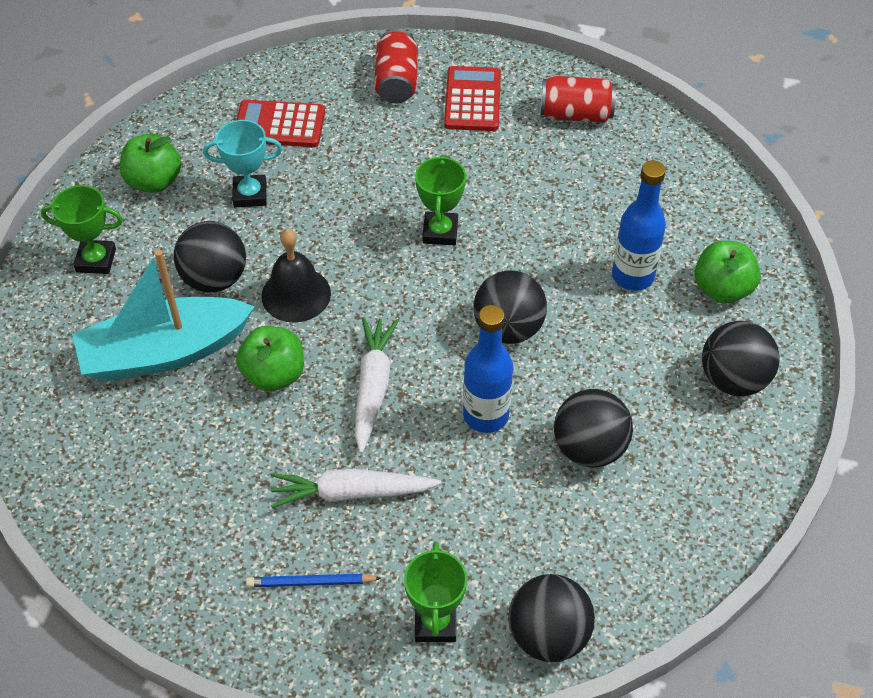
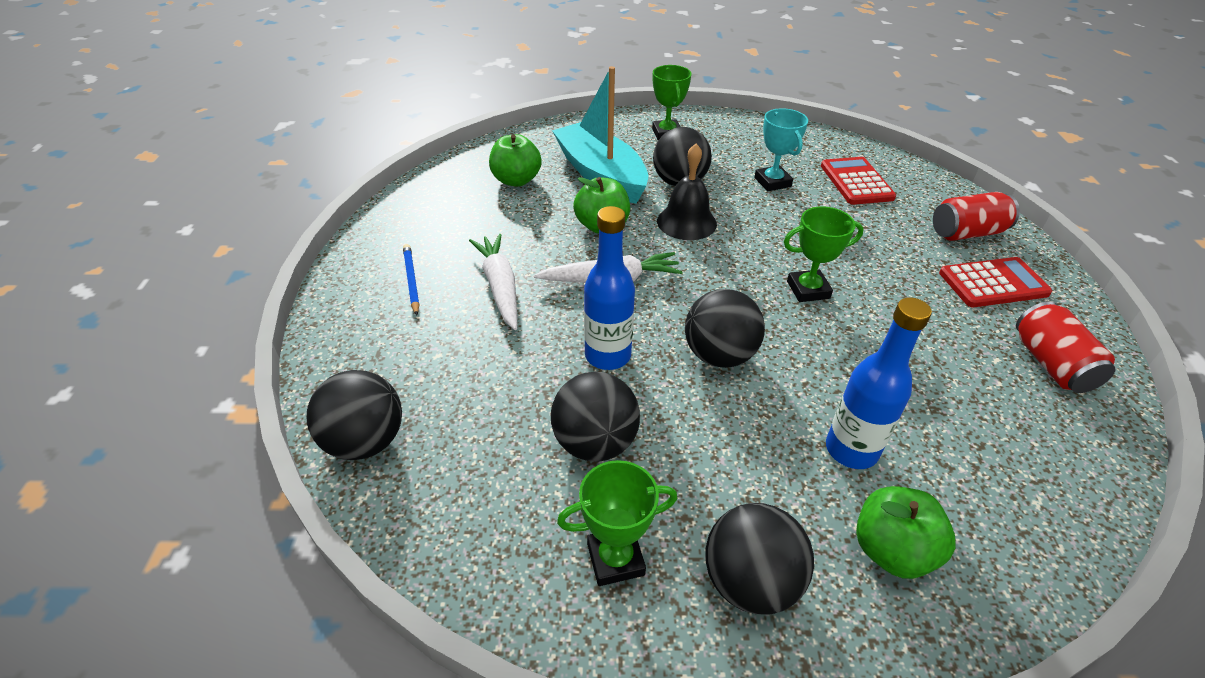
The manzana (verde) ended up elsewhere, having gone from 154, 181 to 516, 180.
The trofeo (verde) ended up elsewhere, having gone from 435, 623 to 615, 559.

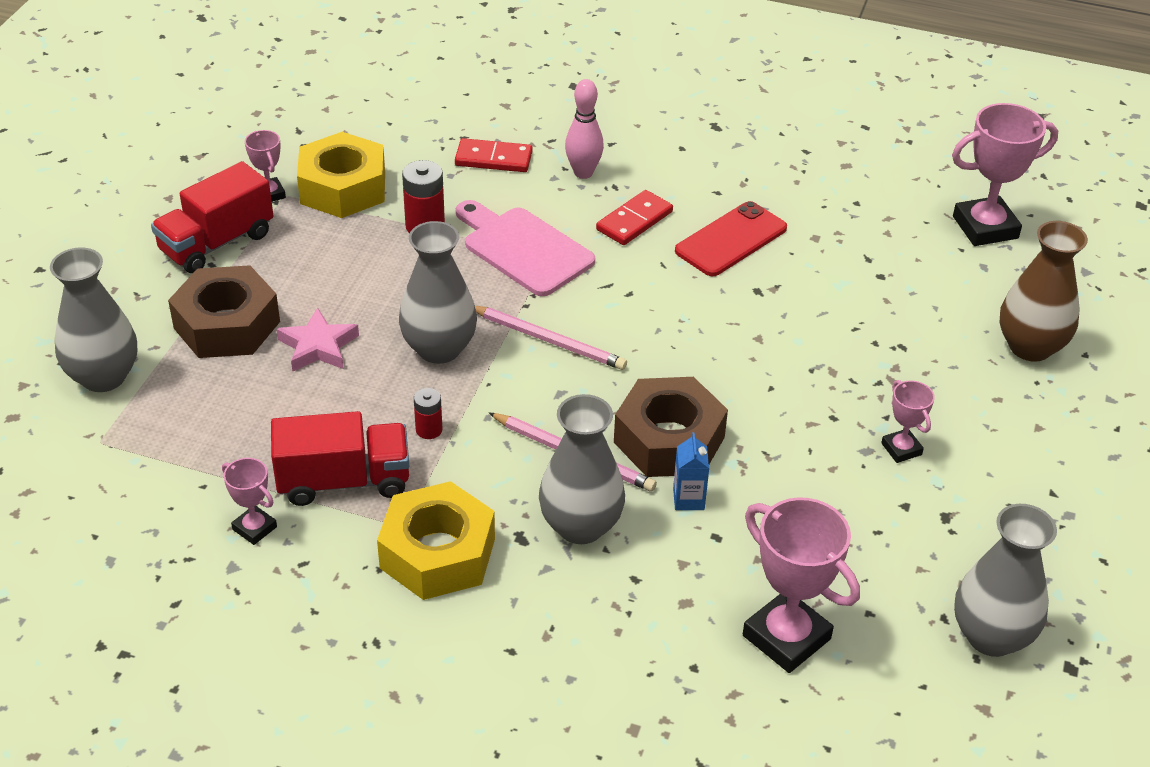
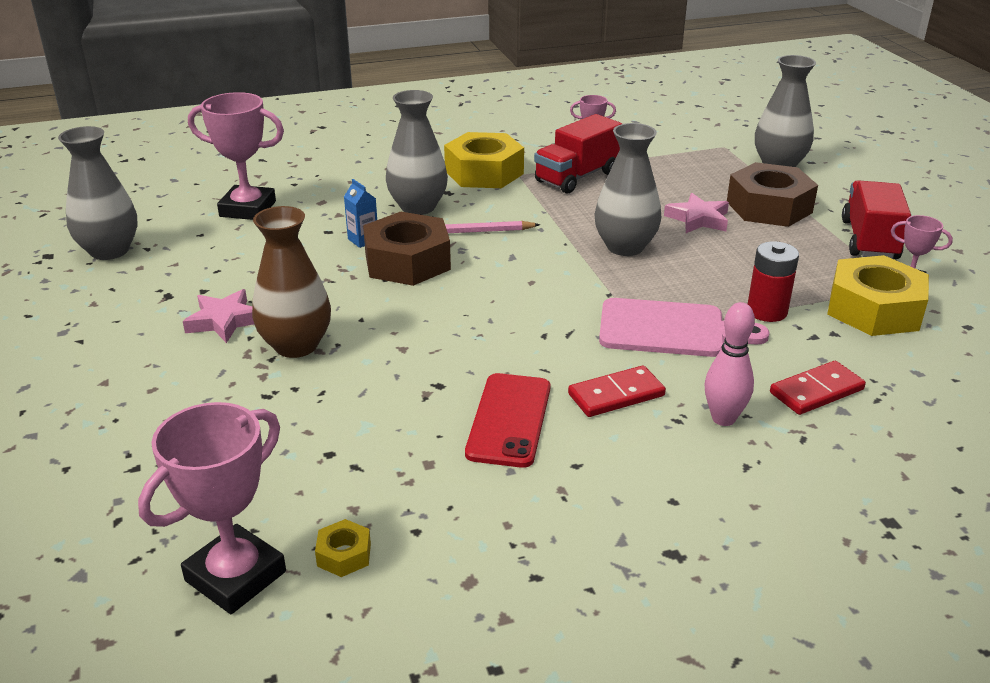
The second view lost the pila (rojo) at 429, 430.
The second view lost the lápiz (rosa) at 549, 340.
The ficha de dominó (rojo) at 634, 221 ended up facing another way, 60 degrees clockwise from before.
Where the trofeo (rosa) stood at 901, 449, the estrella (rosa) came to stand at 224, 321.
The florero (marrón) ended up elsewhere, having gone from 1030, 347 to 296, 345.
The second view gained the tuerca (amarillo) at 344, 555.

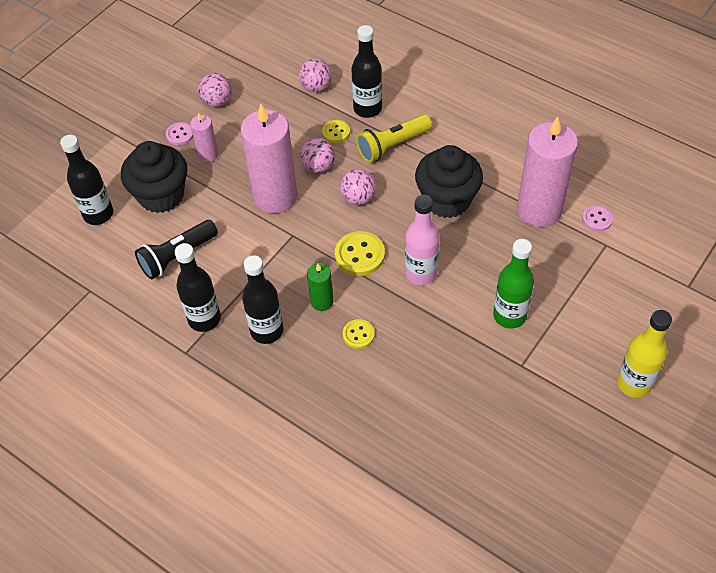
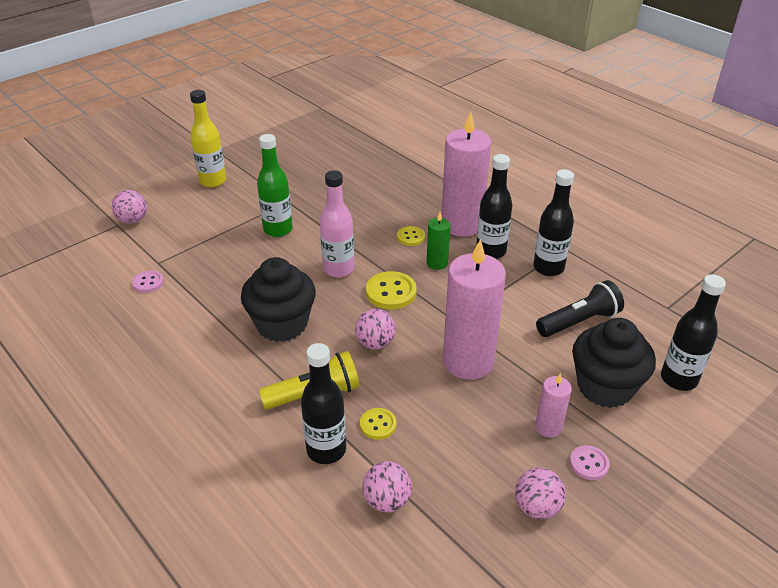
The pelota (rosa) ended up elsewhere, having gone from 318, 166 to 133, 220.
The vela (rosa) ended up elsewhere, having gone from 539, 210 to 461, 224.

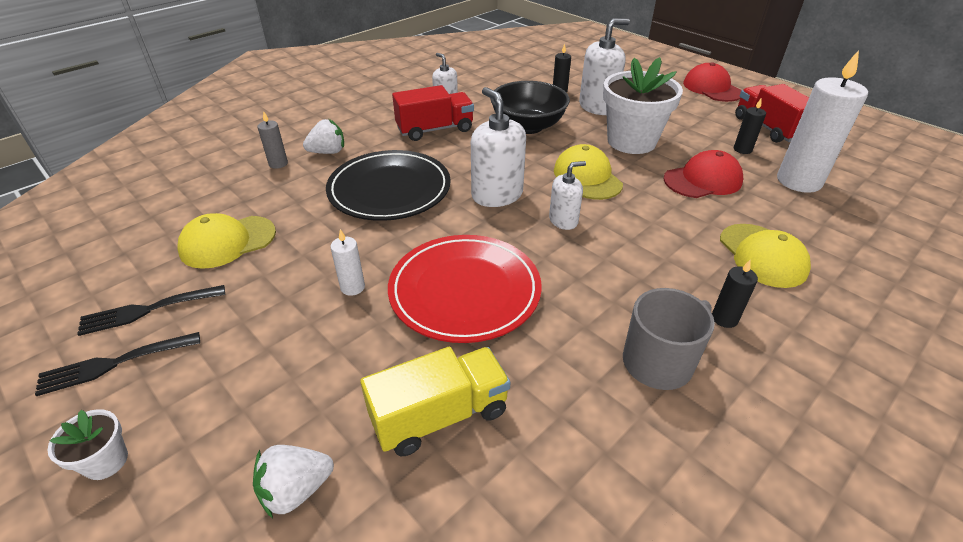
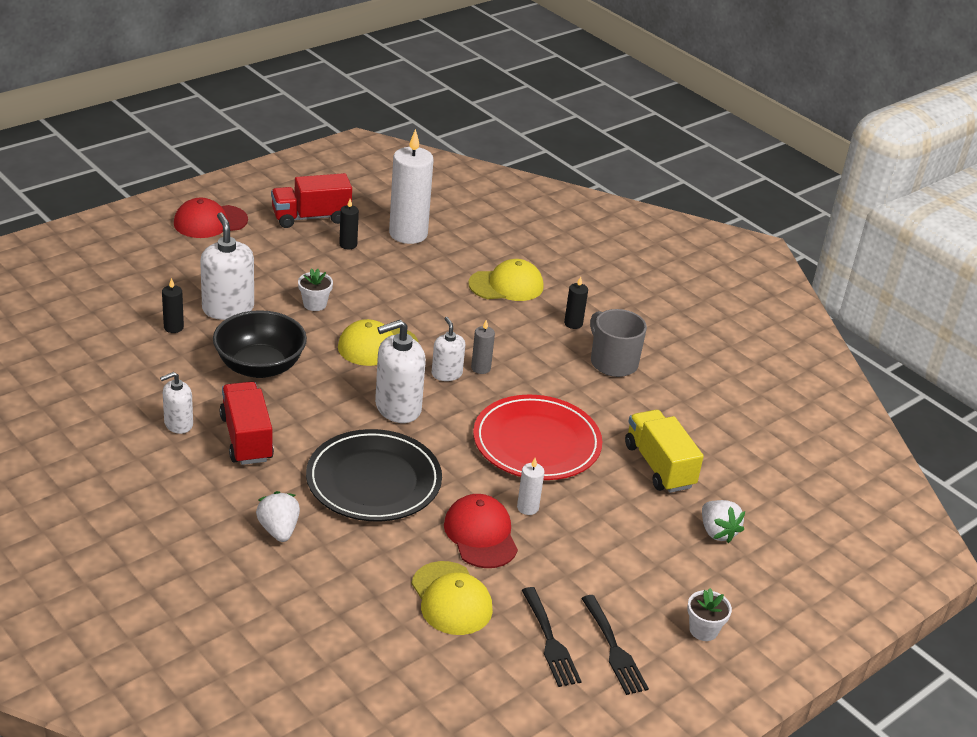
The vela (gris) ended up elsewhere, having gone from 278, 164 to 480, 368.
The size of the maceta (blanco) at 631, 141 changed by a factor of 0.44.
The gorra (rojo) ended up elsewhere, having gone from 703, 180 to 481, 534.

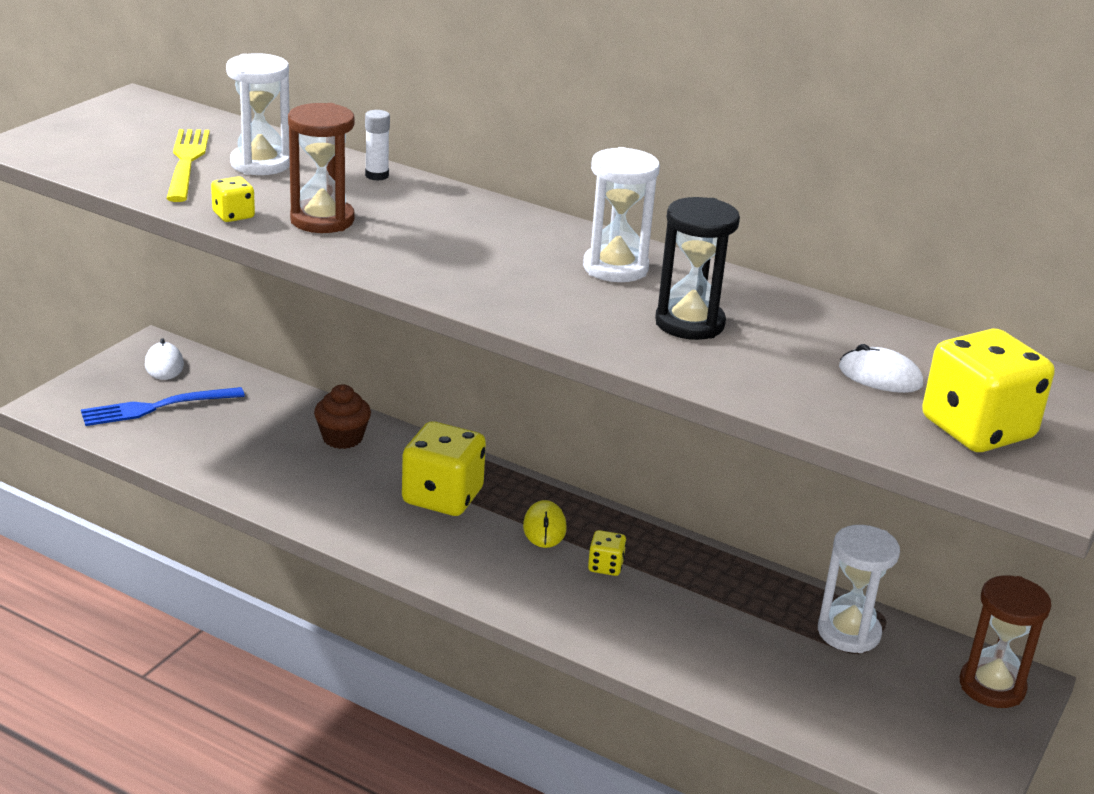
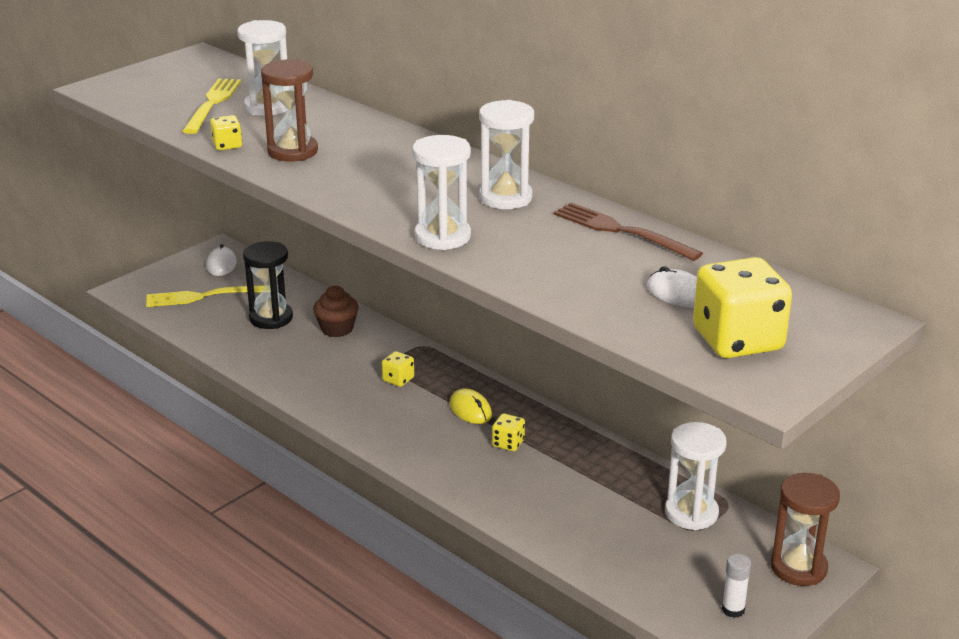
What was the tenedor (azul) at 156, 407 turned into the tenedor (amarillo) at 203, 296.
The barra de pegamento (blanco) ended up elsewhere, having gone from 377, 175 to 733, 610.
The size of the dado (amarillo) at 442, 497 changed by a factor of 0.46.
The ratón (amarillo) at 544, 528 ended up facing another way, 45 degrees counterclockwise from before.
The reloj de arena (negro) ended up elsewhere, having gone from 689, 323 to 271, 318.
The second view gained the reloj de arena (blanco) at 442, 237.
The second view gained the tenedor (marrón) at 620, 231.

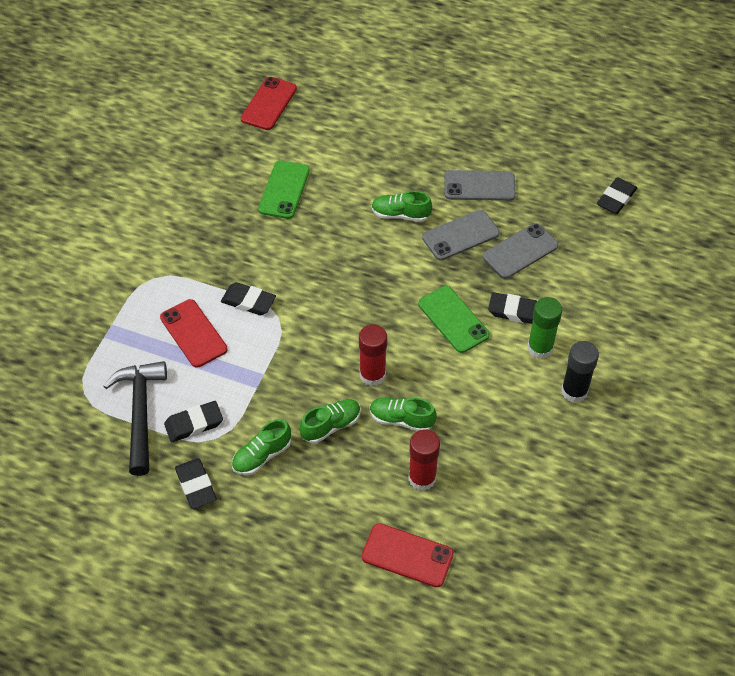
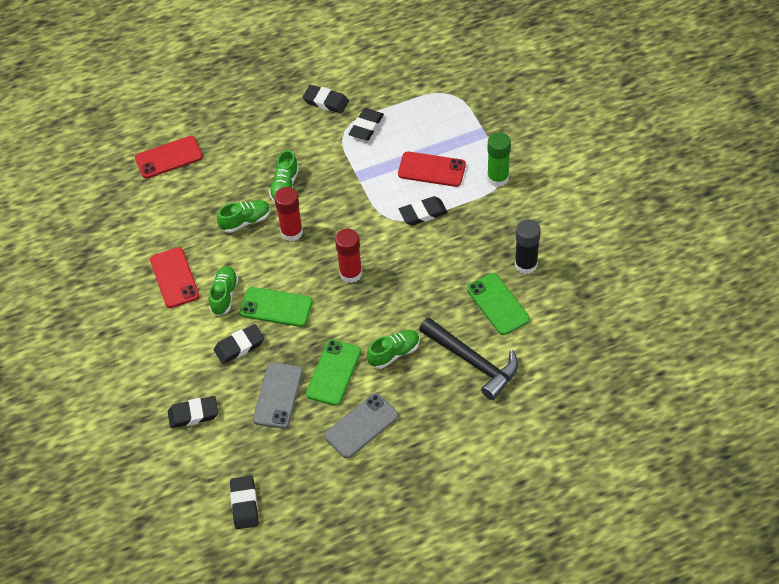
The martillo (negro) ended up elsewhere, having gone from 140, 413 to 473, 362.
The zapato (verde) ended up elsewhere, having gone from 262, 456 to 224, 295.
The móvil (rojo) ended up elsewhere, having gone from 269, 104 to 174, 278.
The barra de pegamento (rojo) ended up elsewhere, having gone from 422, 478 to 351, 273.
What was the móvil (gris) at 460, 235 turned into the móvil (verde) at 333, 372.
The barra de pegamento (verde) ended up elsewhere, having gone from 540, 348 to 498, 178.
The barra de pegamento (negro) ended up elsewhere, having gone from 574, 391 to 526, 265.
The second view gained the goma de borrar (negro) at 193, 414.

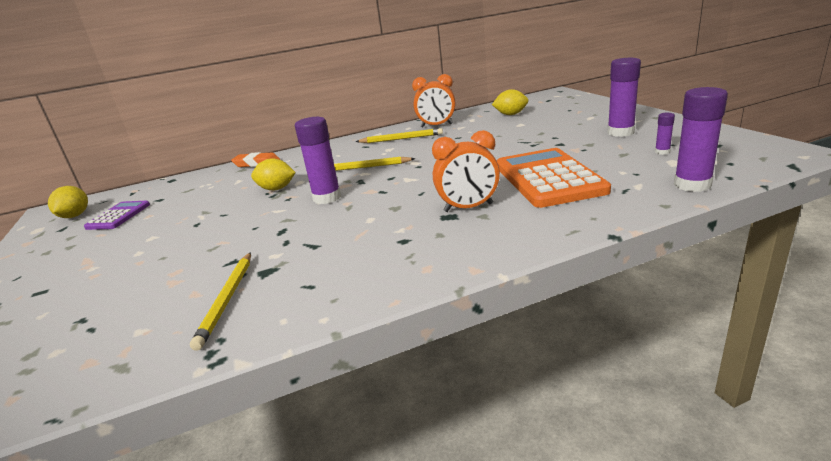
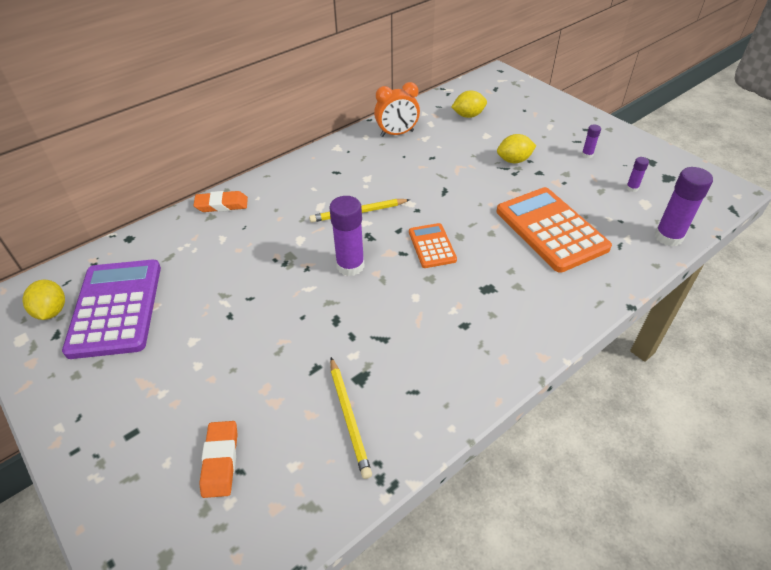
The size of the calculadora (morado) at 118, 216 changed by a factor of 1.91.
The limón (amarillo) ended up elsewhere, having gone from 276, 189 to 514, 160.
The second view lost the lápiz (amarillo) at 401, 139.
The second view lost the despertador (naranja) at 468, 208.
The size of the barra de pegamento (morado) at 620, 132 changed by a factor of 0.48.
The second view gained the goma de borrar (naranja) at 220, 461.
The second view gained the calculadora (naranja) at 432, 246.

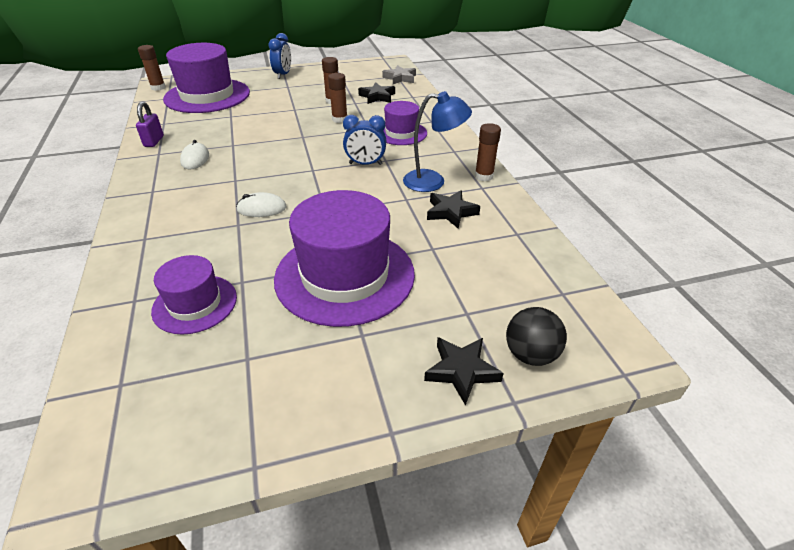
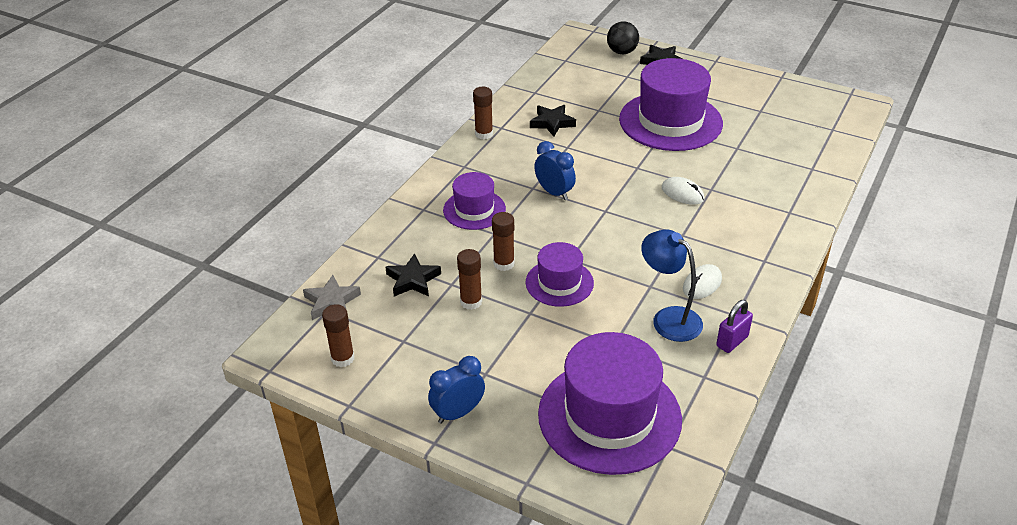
The barra de pegamento (marrón) ended up elsewhere, having gone from 158, 88 to 343, 358.
The sombrero (morado) ended up elsewhere, having gone from 195, 304 to 559, 283.
The lámpara (azul) ended up elsewhere, having gone from 433, 181 to 669, 318.

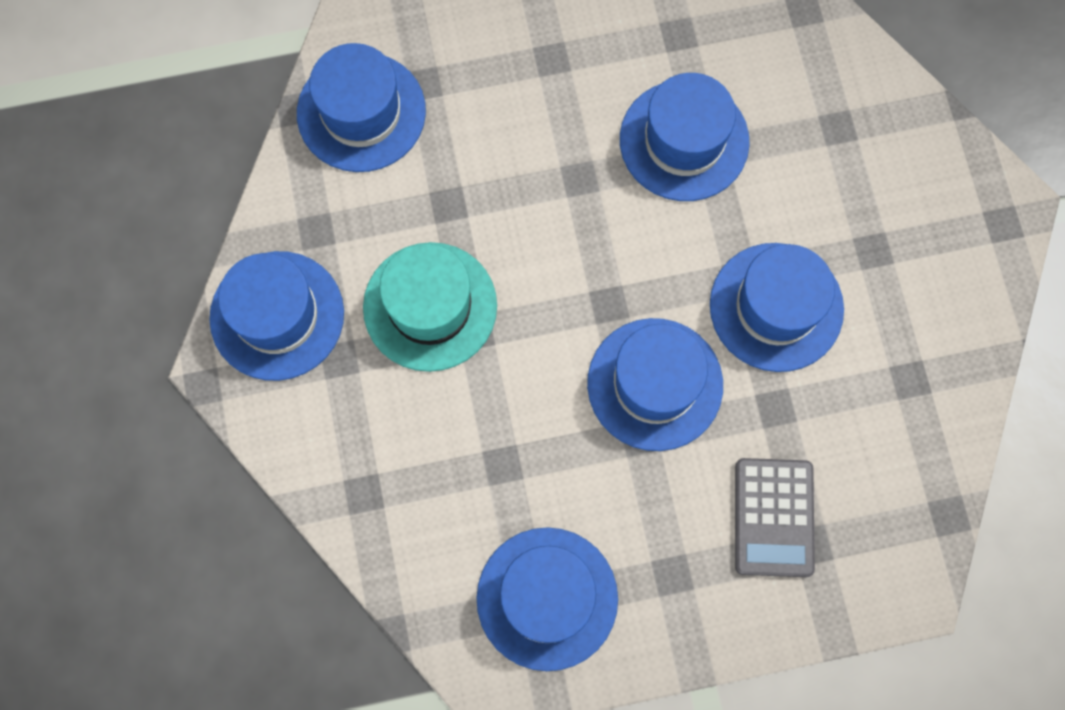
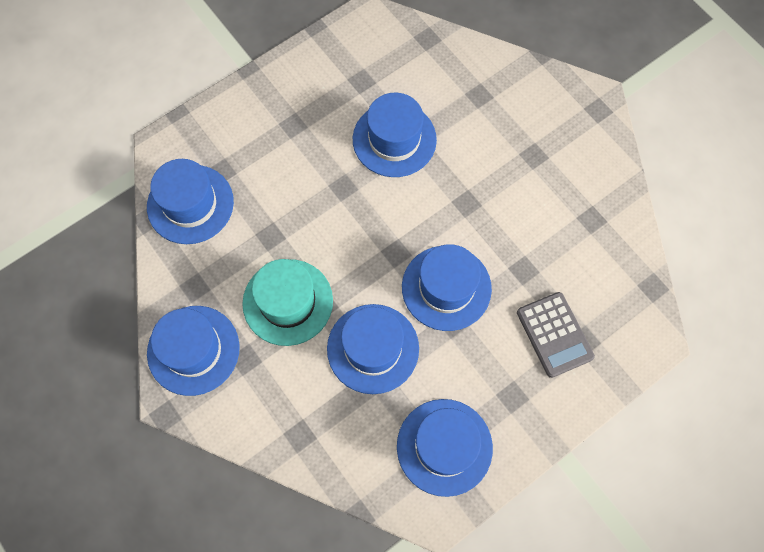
The sombrero (azul) ended up elsewhere, having gone from 776, 307 to 373, 348.

